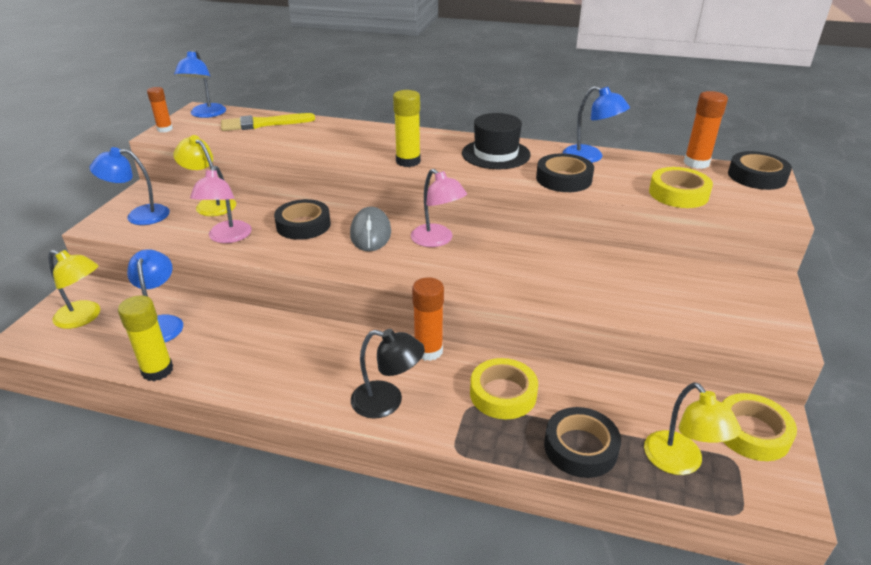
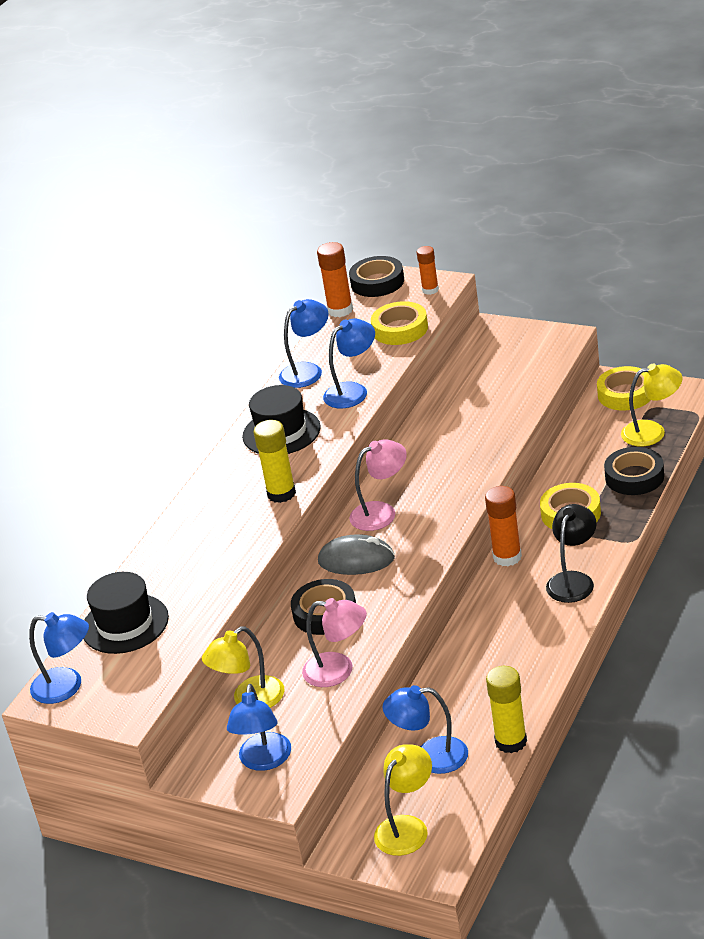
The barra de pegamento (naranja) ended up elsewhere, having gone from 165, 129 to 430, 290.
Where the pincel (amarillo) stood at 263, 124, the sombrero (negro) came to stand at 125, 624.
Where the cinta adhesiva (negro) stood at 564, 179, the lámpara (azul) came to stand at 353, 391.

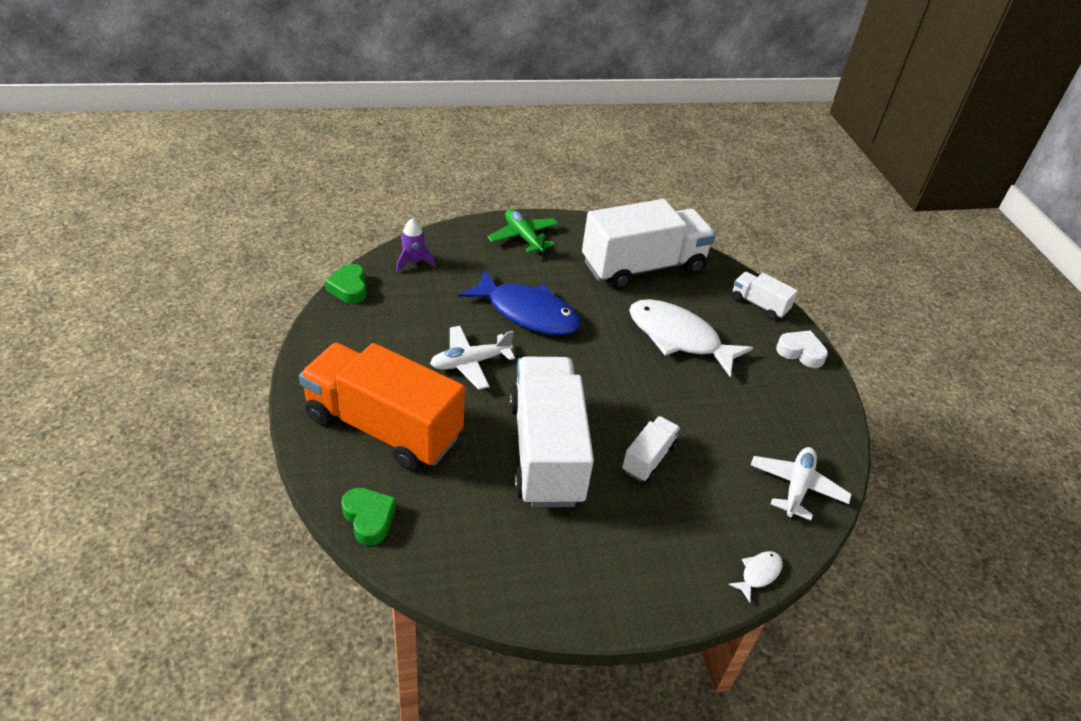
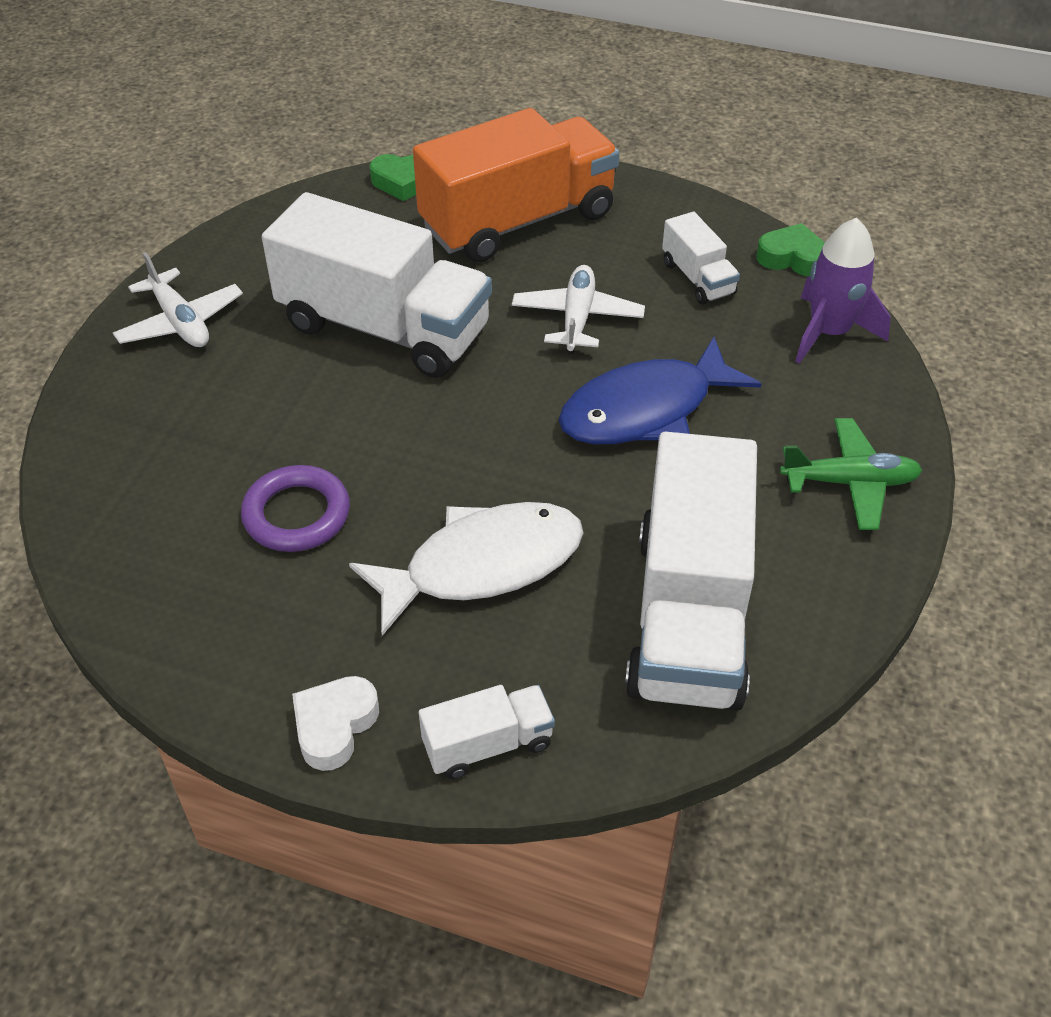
The size of the cohete (morado) at 413, 262 changed by a factor of 1.57.
The camión (blanco) ended up elsewhere, having gone from 648, 458 to 698, 278.
The second view lost the pez (blanco) at 758, 574.
The avión (blanco) ended up elsewhere, having gone from 796, 487 to 180, 322.
The corazón (blanco) at 800, 352 ended up facing another way, 150 degrees clockwise from before.
The second view gained the anillo (morado) at 297, 514.

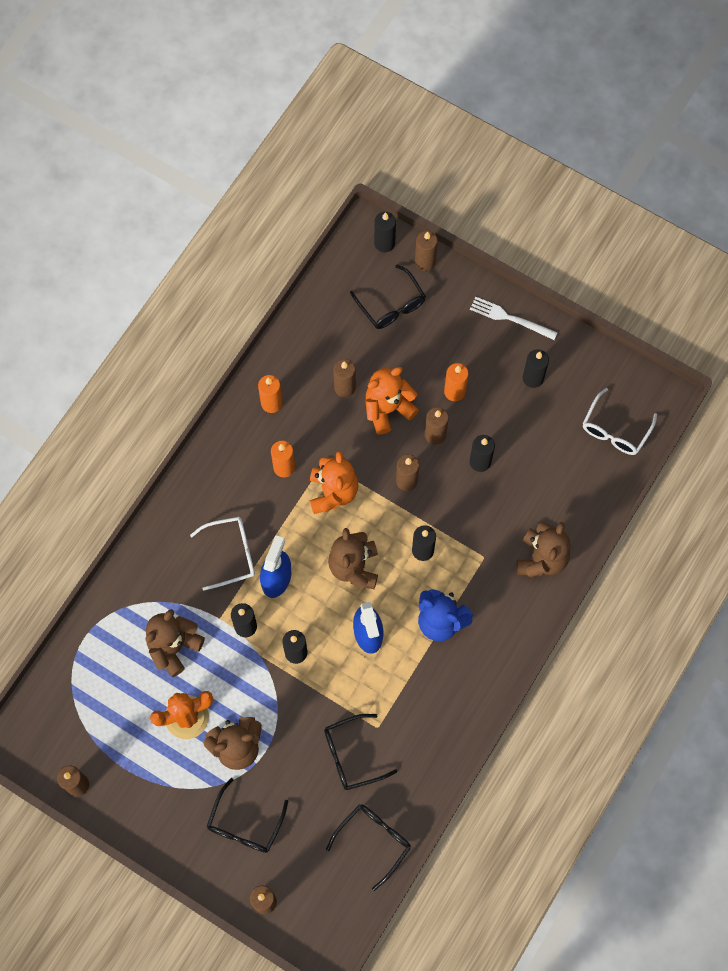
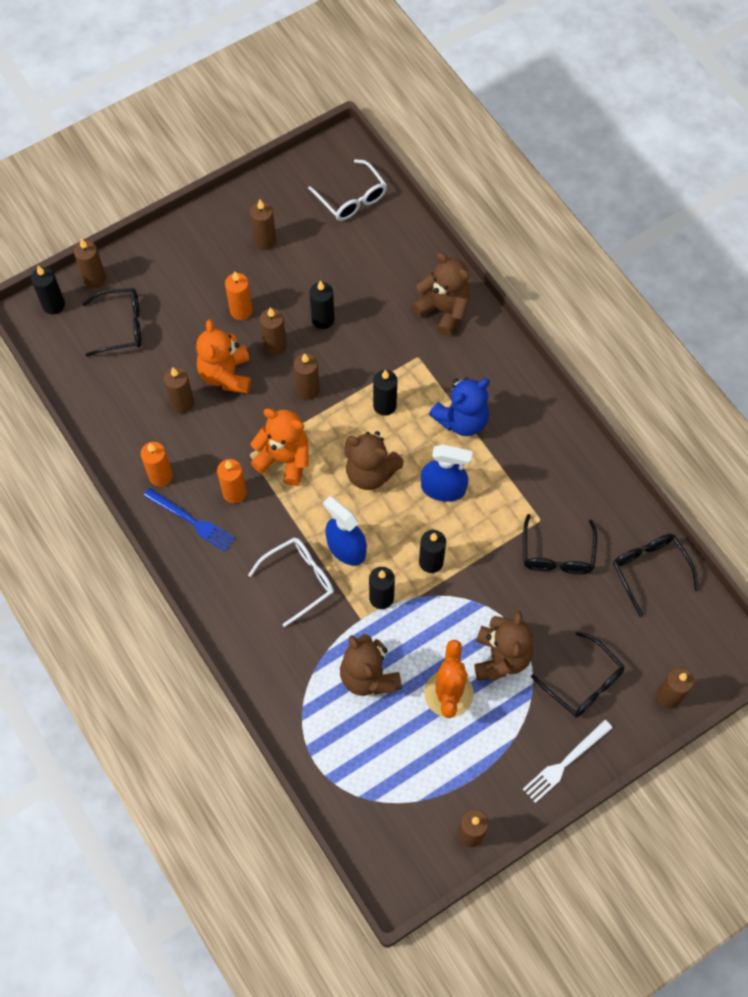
The gafas (blanco) at 231, 554 ended up facing another way, 45 degrees clockwise from before.
The tenedor (blanco) ended up elsewhere, having gone from 510, 318 to 565, 763.
What was the vela (negro) at 533, 378 turned into the vela (marrón) at 265, 241.
The second view gained the tenedor (azul) at 191, 521.

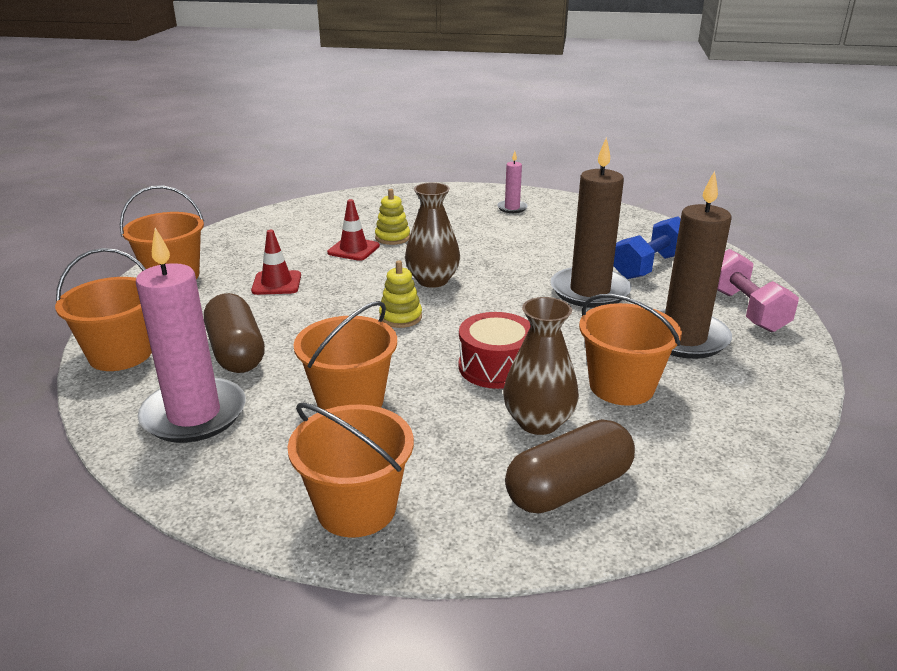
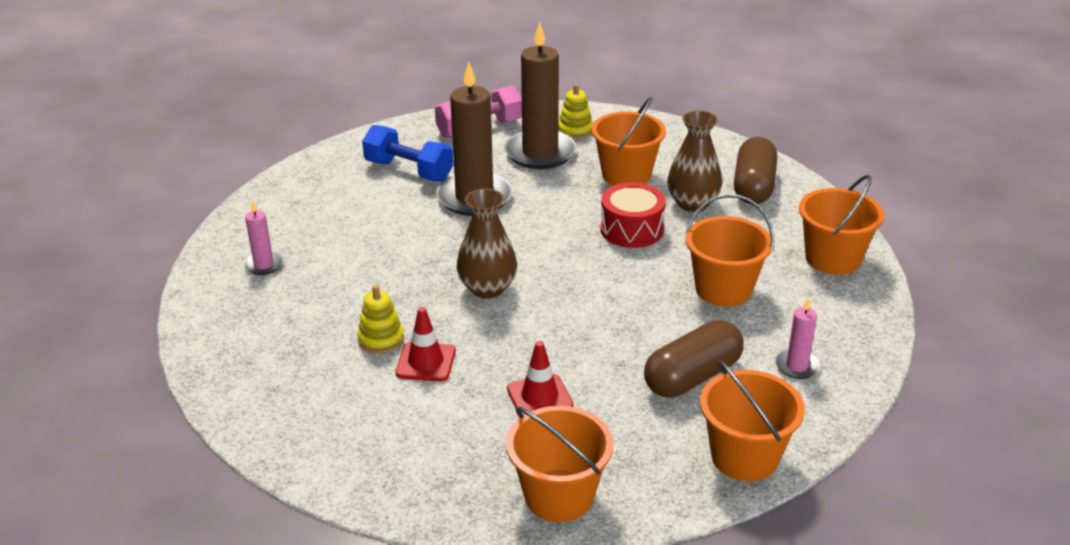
The size of the vela (rosa) at 194, 414 changed by a factor of 0.47.
The juguete apilable (amarillo) ended up elsewhere, having gone from 400, 317 to 575, 130.
The cápsula (marrón) at 568, 488 ended up facing another way, 60 degrees clockwise from before.

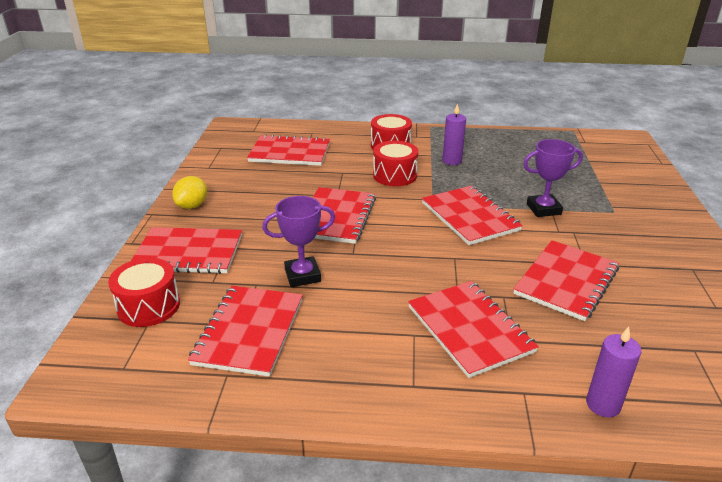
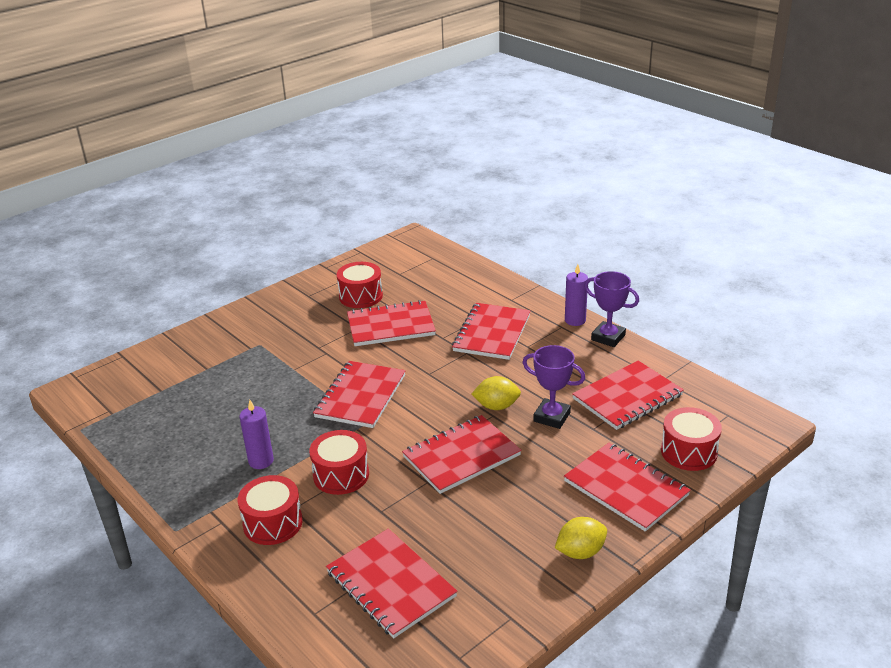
The trofeo (morado) ended up elsewhere, having gone from 543, 209 to 608, 337.
The vela (morado) ended up elsewhere, having gone from 603, 404 to 575, 320.
The second view gained the tambor (rojo) at 361, 296.
The second view gained the limón (amarillo) at 496, 406.

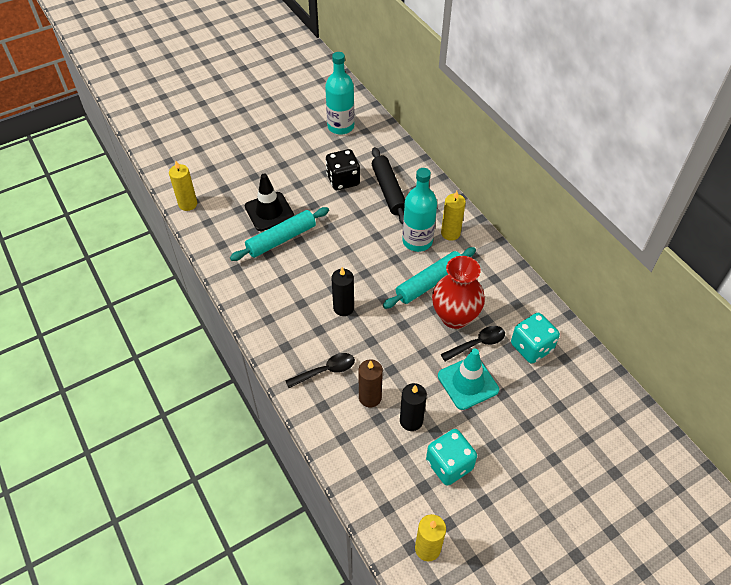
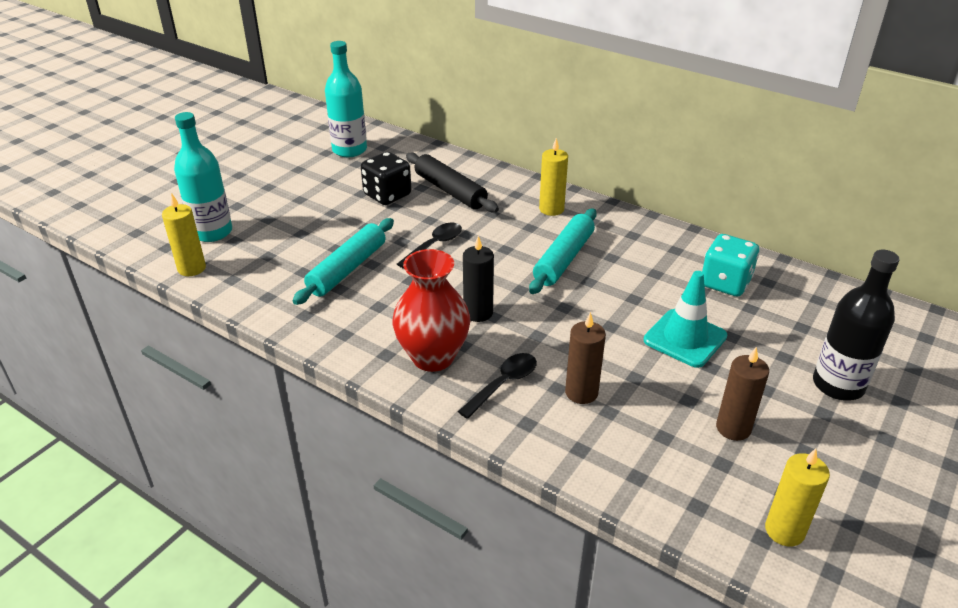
The second view lost the cono de tráfico (negro) at 269, 211.
The second view lost the vela (negro) at 411, 421.
The botella (turquesa) ended up elsewhere, having gone from 417, 241 to 212, 232.
Where the dado (turquesa) stood at 449, 465, the vela (marrón) came to stand at 733, 428.
The florero (rojo) ended up elsewhere, having gone from 455, 317 to 433, 357.
The cuchara (negro) ended up elsewhere, having gone from 477, 344 to 434, 245.
The second view gained the botella (negro) at 838, 385.

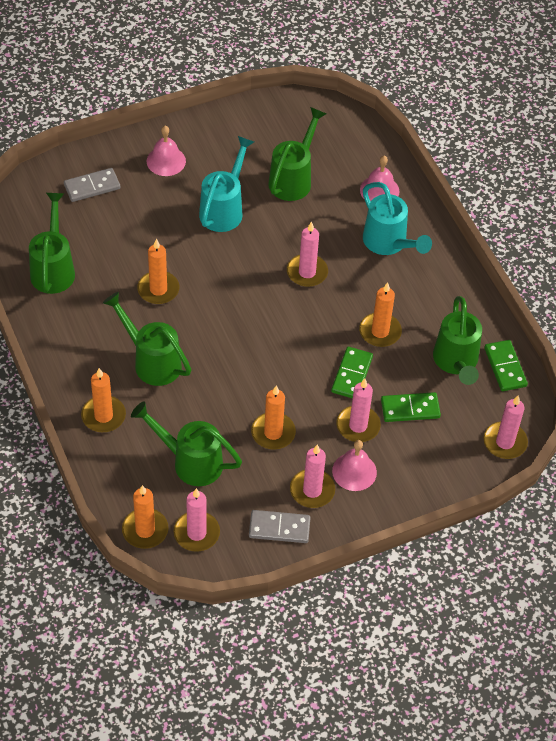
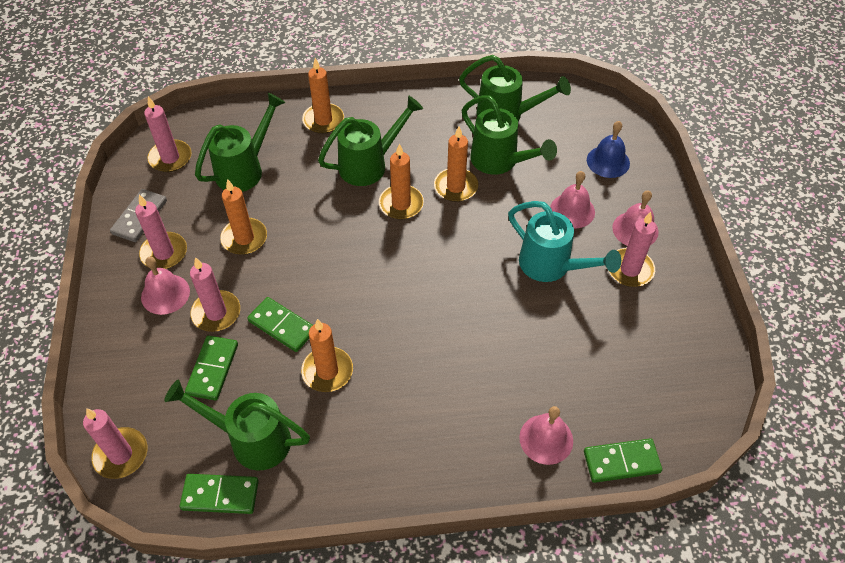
Where the ficha de dominó (gris) stood at 92, 187, the campana (azul) came to stand at 608, 161.
The vela (naranja) ended up elsewhere, having gone from 145, 530 to 401, 204.
The regadera (verde) ended up elsewhere, having gone from 293, 179 to 499, 161.
The vela (rosa) ended up elsewhere, having gone from 307, 272 to 630, 269.
The second view lost the regadera (turquesa) at 388, 243.
The second view gained the campana (rosa) at 572, 210.
The second view gained the ficha de dominó (verde) at 621, 462.

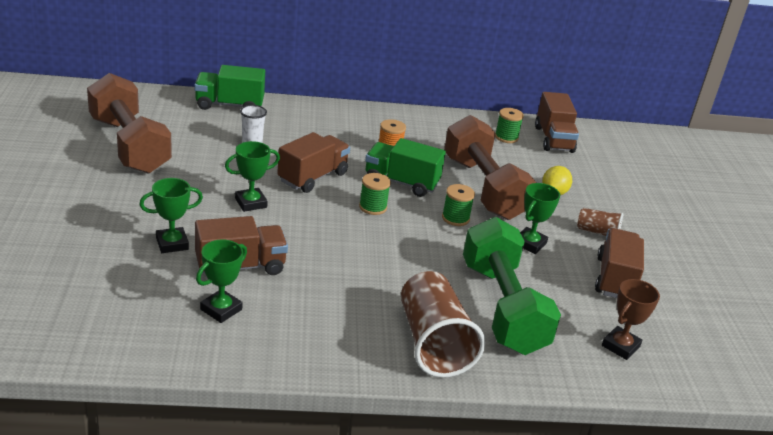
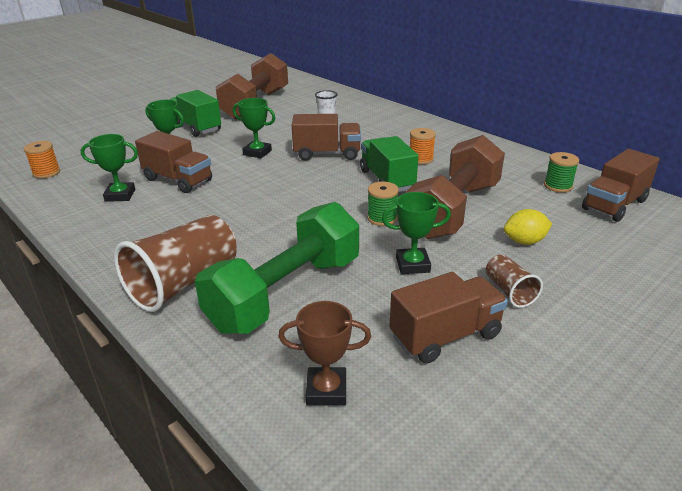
The camión (verde) ended up elsewhere, having gone from 229, 105 to 196, 127.
The second view lost the carrete (verde) at 373, 207.
The second view gained the carrete (naranja) at 46, 173.

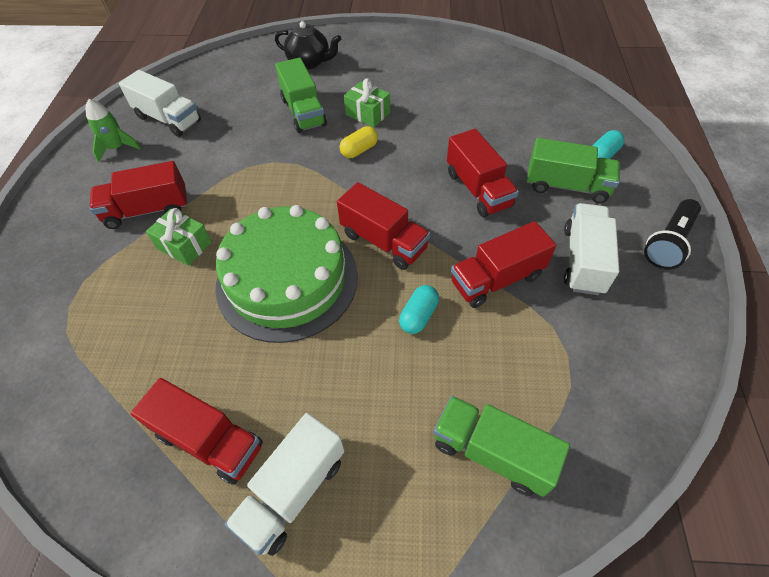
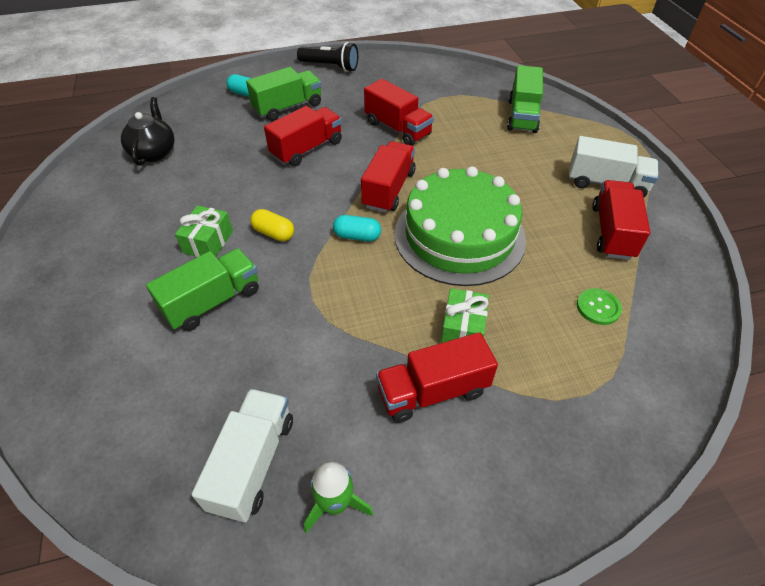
The camión (rojo) at 147, 210 ended up facing another way, 105 degrees clockwise from before.
The tetera (negro) ended up elsewhere, having gone from 309, 62 to 154, 152.
The cápsula (turquesa) ended up elsewhere, having gone from 418, 316 to 357, 236.
The camión (verde) at 567, 186 ended up facing another way, 60 degrees clockwise from before.
The second view lost the camión (blanco) at 583, 260.
The second view gained the botón (verde) at 598, 307.

